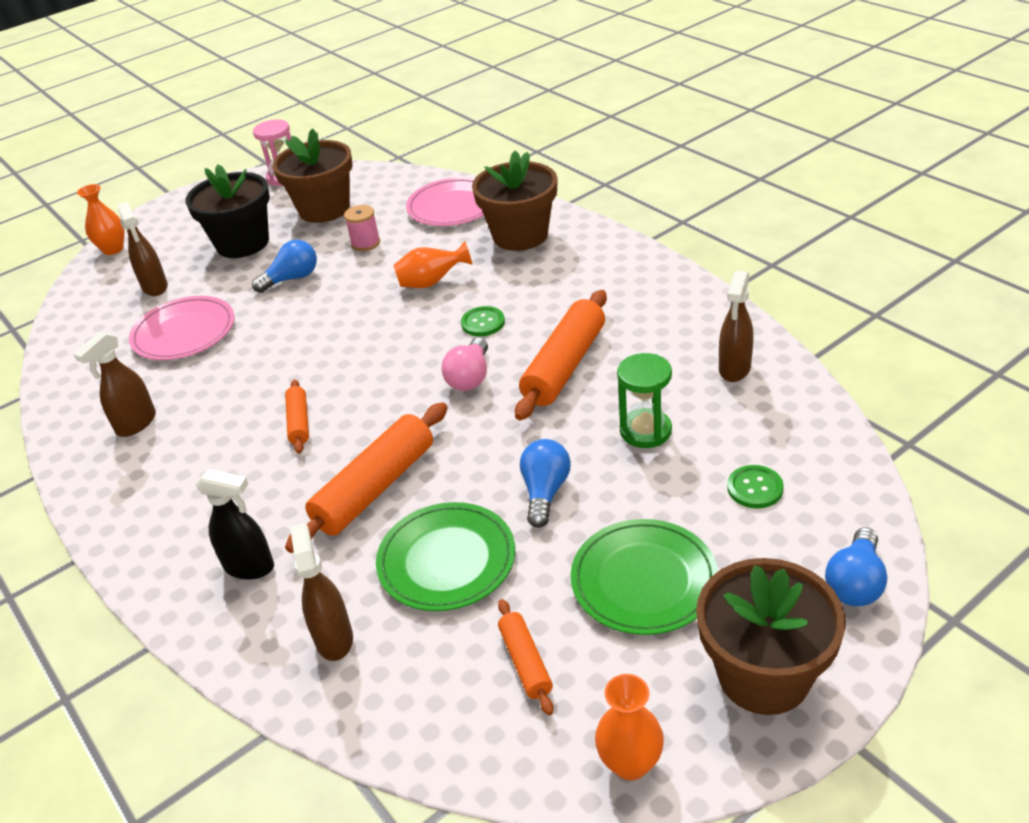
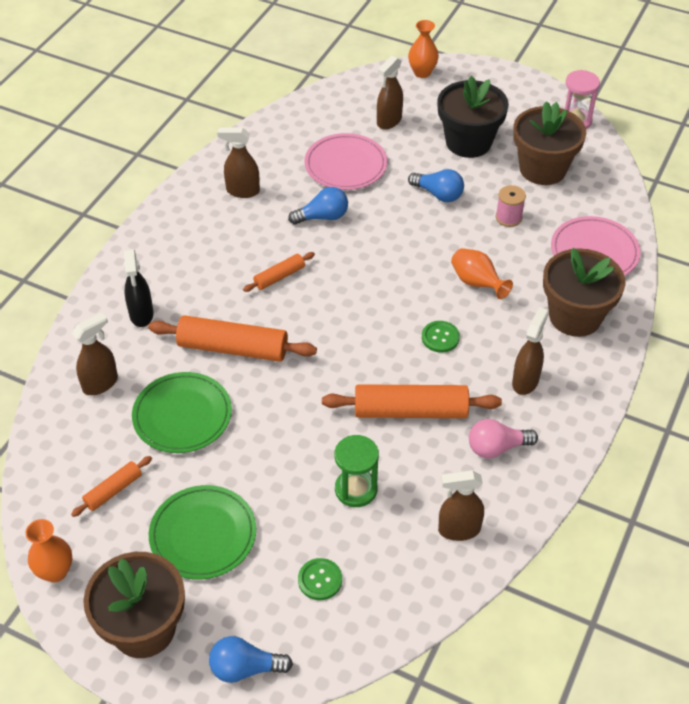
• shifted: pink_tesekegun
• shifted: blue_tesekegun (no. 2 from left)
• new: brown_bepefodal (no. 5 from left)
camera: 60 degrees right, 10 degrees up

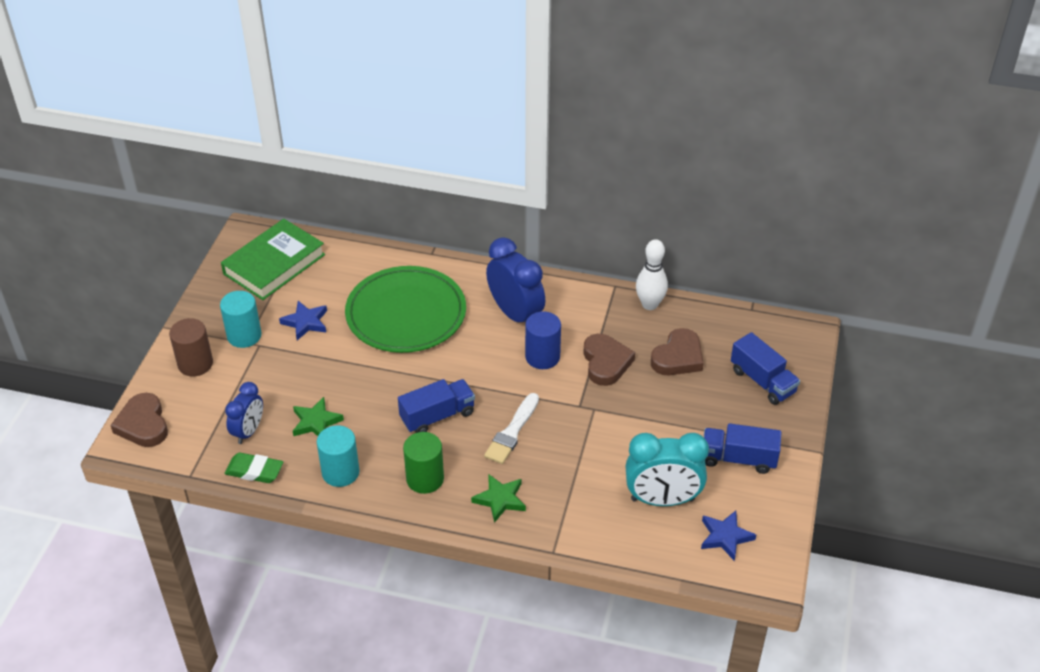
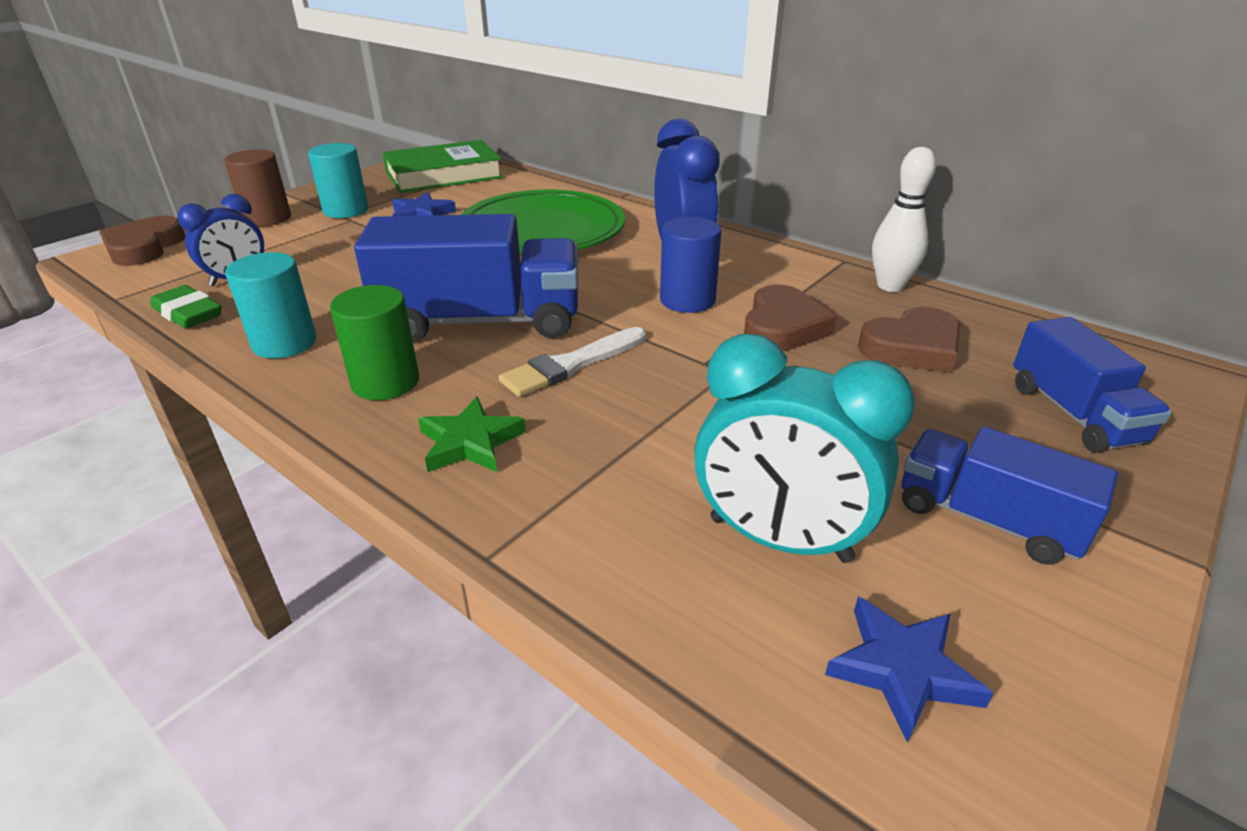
• scaled: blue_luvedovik (no. 1 from left) x1.68
• gone: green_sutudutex (no. 1 from left)
camera: 25 degrees right, 10 degrees down

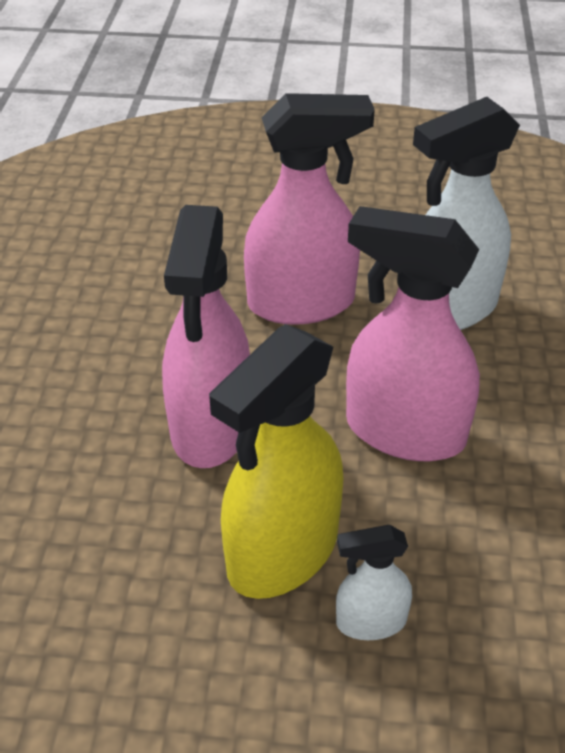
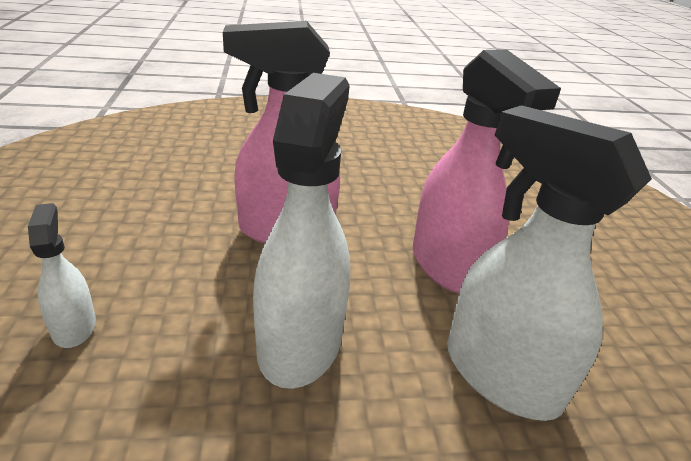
• repainted: pink_bepefodal (no. 3 from left) to white_bepefodal (no. 2 from left)
• gone: yellow_bepefodal
camera: 75 degrees right, 10 degrees down

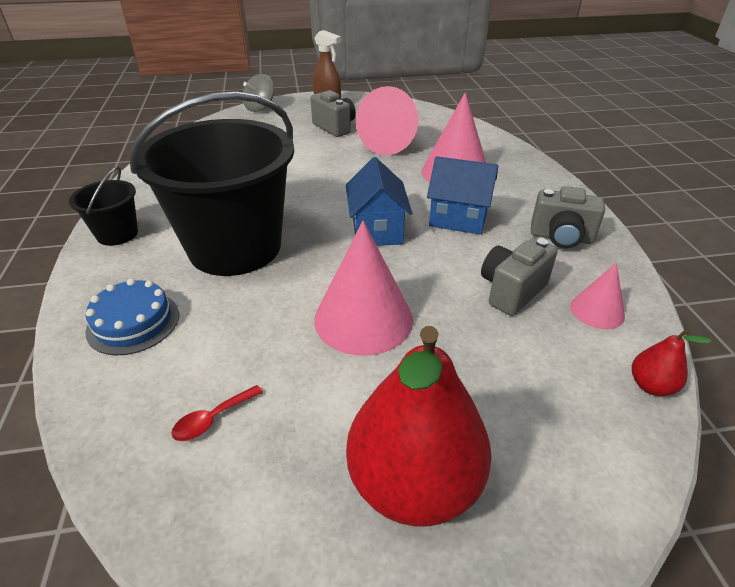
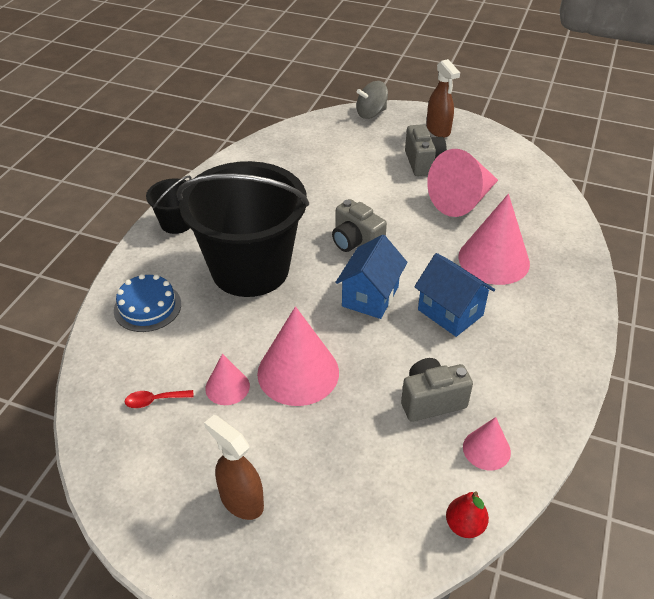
• shifted: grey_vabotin (no. 3 from left in the first image) to grey_vabotin (no. 1 from left)
• swapped: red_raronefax (no. 1 from left) to brown_bepefodal (no. 1 from left)
• new: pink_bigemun (no. 1 from left)
camera: 30 degrees right, 5 degrees up

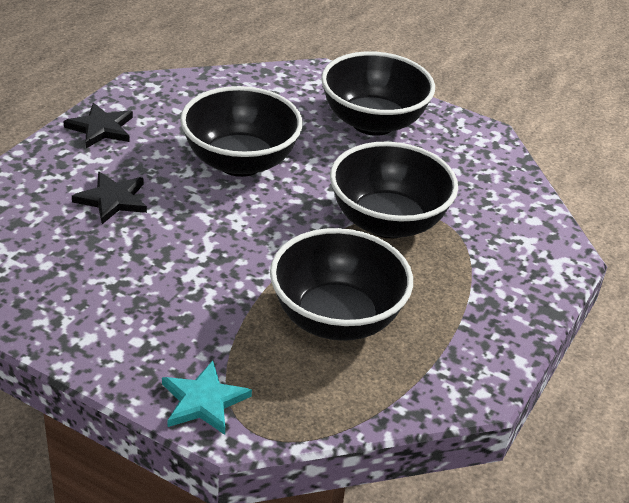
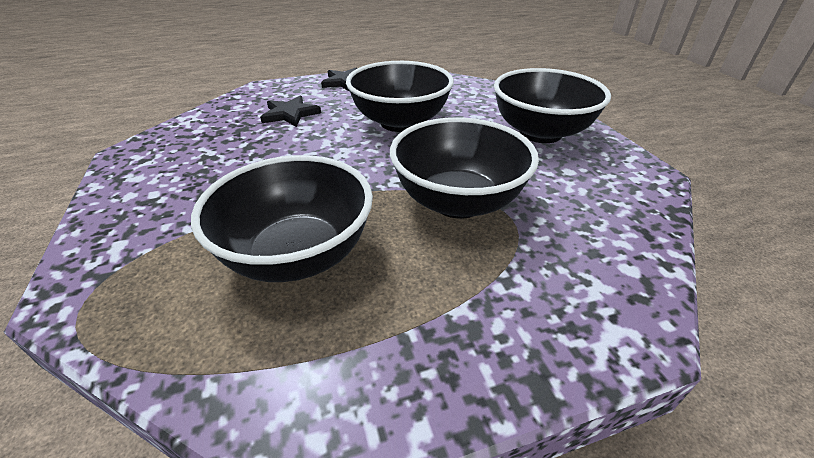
• gone: turquoise_sutudutex
camera: 45 degrees right, 0 degrees up

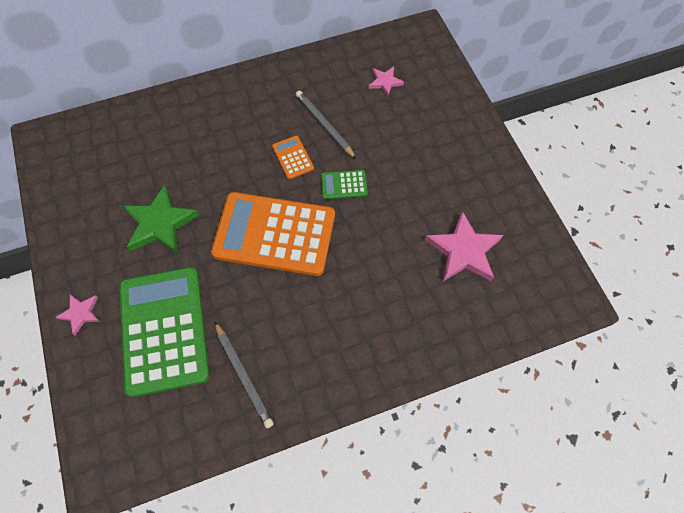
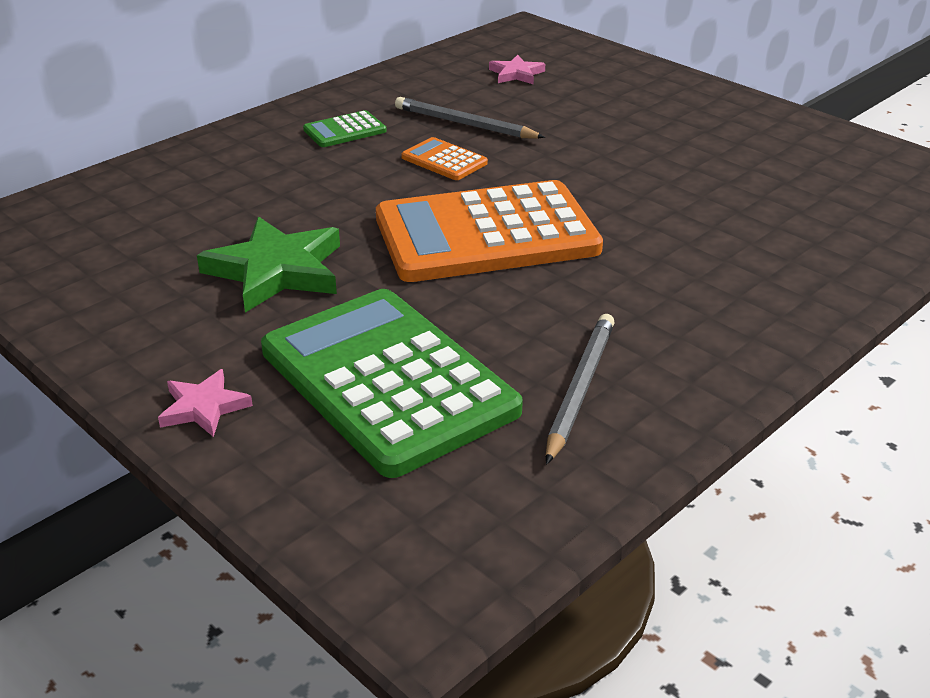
• shifted: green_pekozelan (no. 2 from left in the first image) to green_pekozelan (no. 1 from left)
• gone: pink_sutudutex (no. 3 from left)
• rotated: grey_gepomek (no. 1 from left in the first image) 105 degrees counterclockwise
camera: 25 degrees left, 30 degrees down

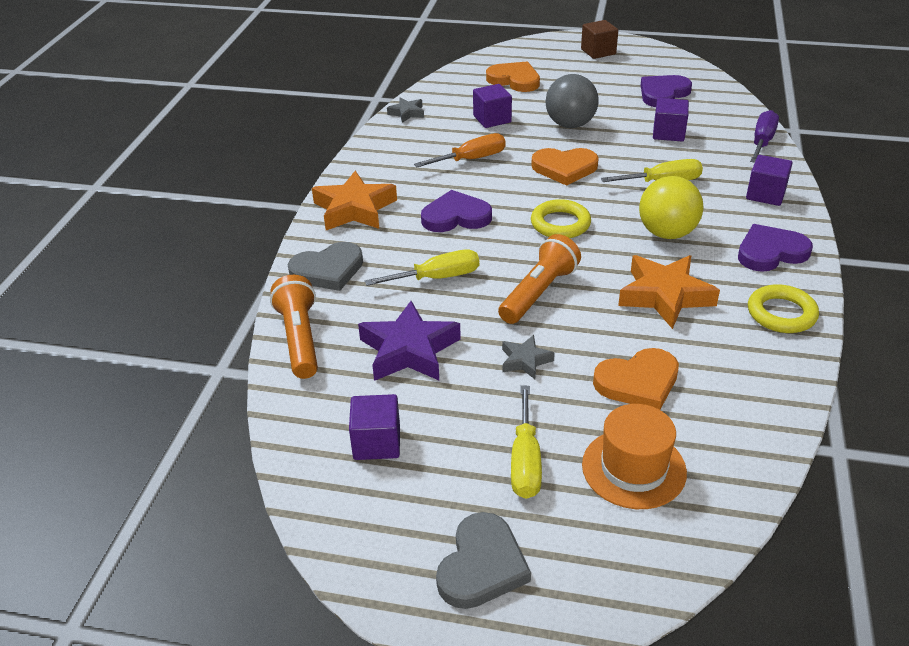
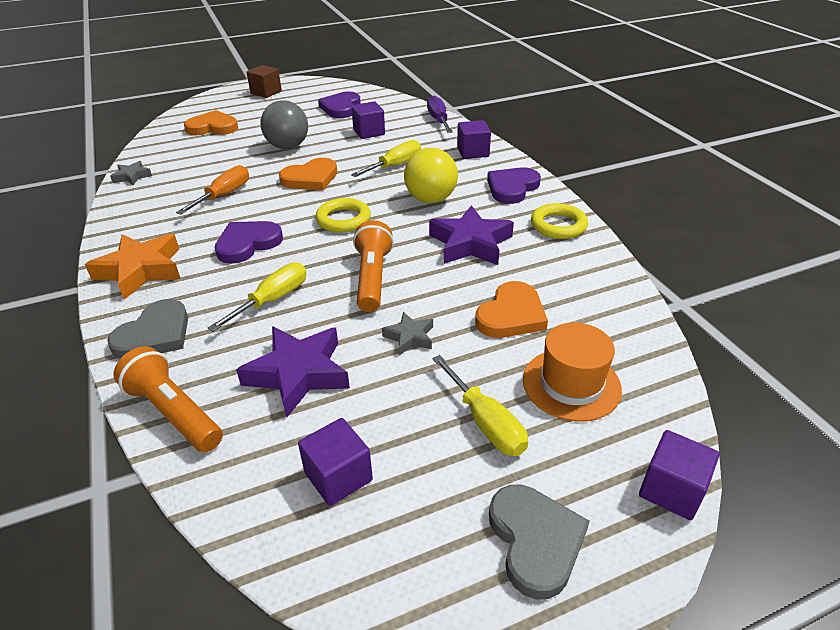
• shifted: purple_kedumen (no. 2 from left in the first image) to purple_kedumen (no. 4 from left)
• repainted: orange_sutudutex (no. 2 from left) to purple_sutudutex (no. 2 from left)
camera: 35 degrees left, 0 degrees up

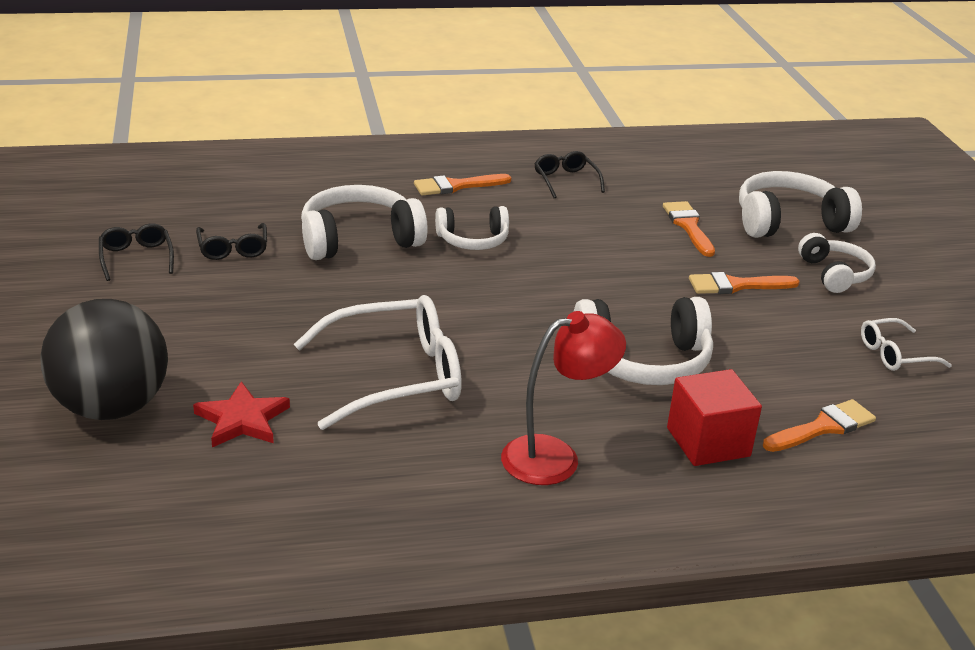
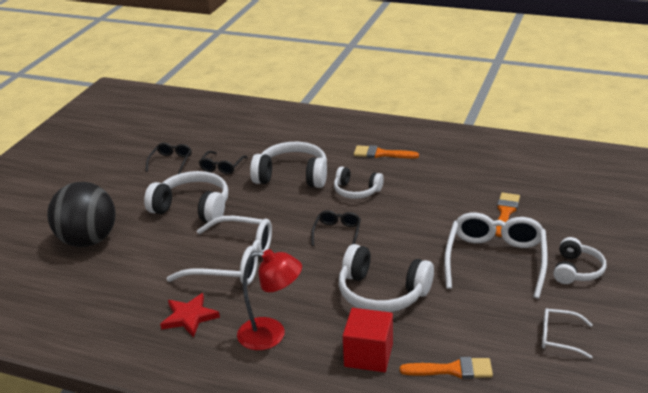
• shifted: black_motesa (no. 3 from left)
• shifted: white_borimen (no. 4 from left in the first image) to white_borimen (no. 1 from left)
• swapped: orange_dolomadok (no. 3 from left) to white_motesa (no. 2 from left)
• shifted: red_sutudutex
camera: 35 degrees right, 0 degrees up

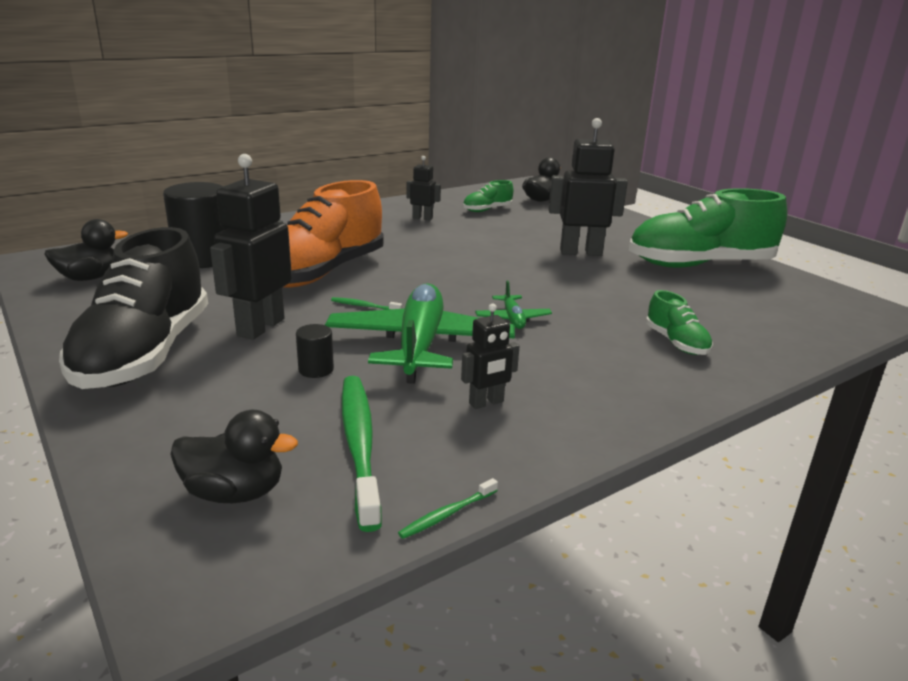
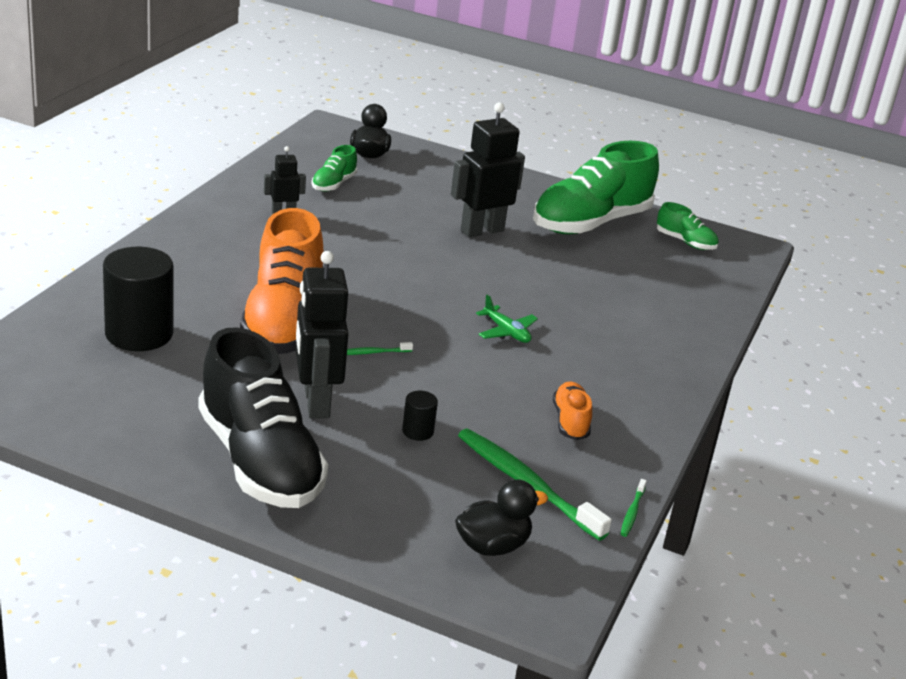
• gone: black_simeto (no. 1 from left)
• gone: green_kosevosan (no. 1 from left)
• shifted: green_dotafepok (no. 2 from left in the first image) to green_dotafepok (no. 3 from left)
• swapped: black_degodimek (no. 3 from left) to orange_dotafepok (no. 2 from left)
camera: 35 degrees left, 5 degrees up

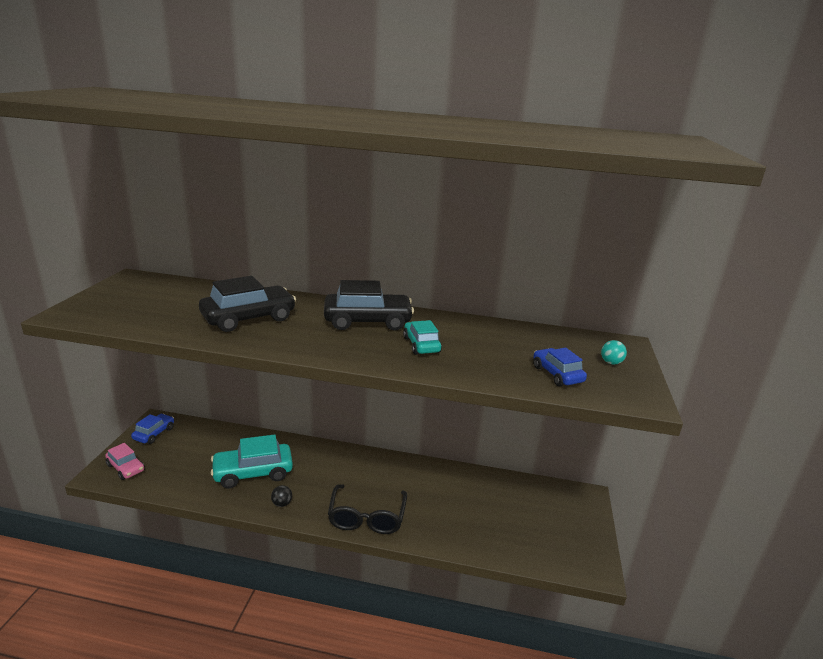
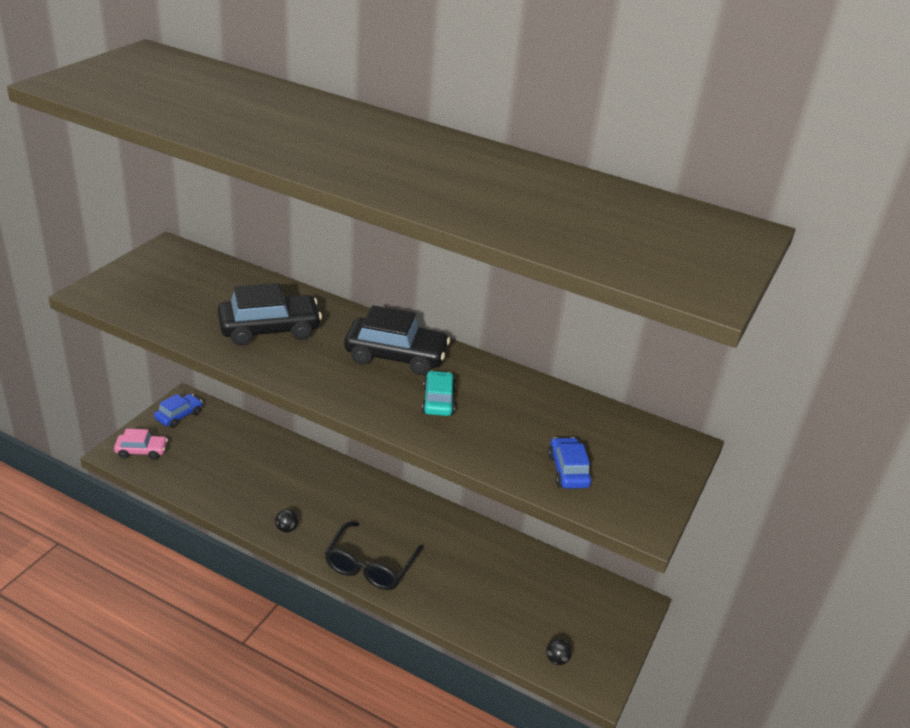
• gone: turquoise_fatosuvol
• gone: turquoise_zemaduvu (no. 1 from left)
• rotated: pink_zemaduvu 60 degrees counterclockwise
• new: black_fatosuvol (no. 2 from left)
camera: 15 degrees right, 10 degrees up

